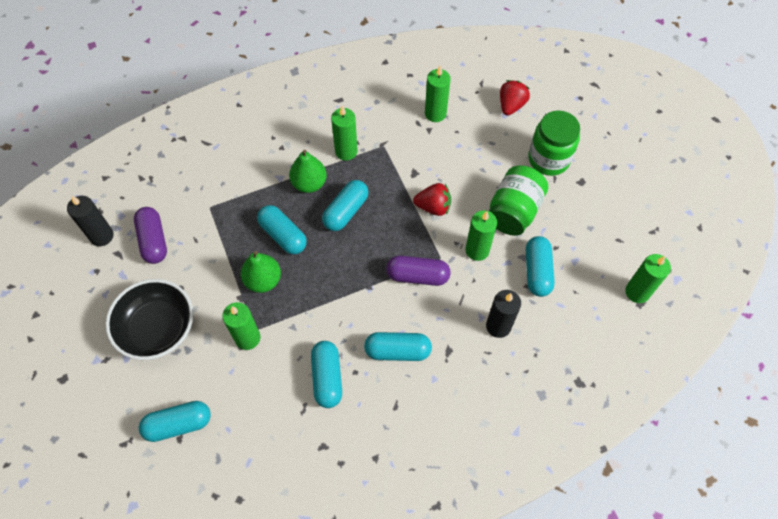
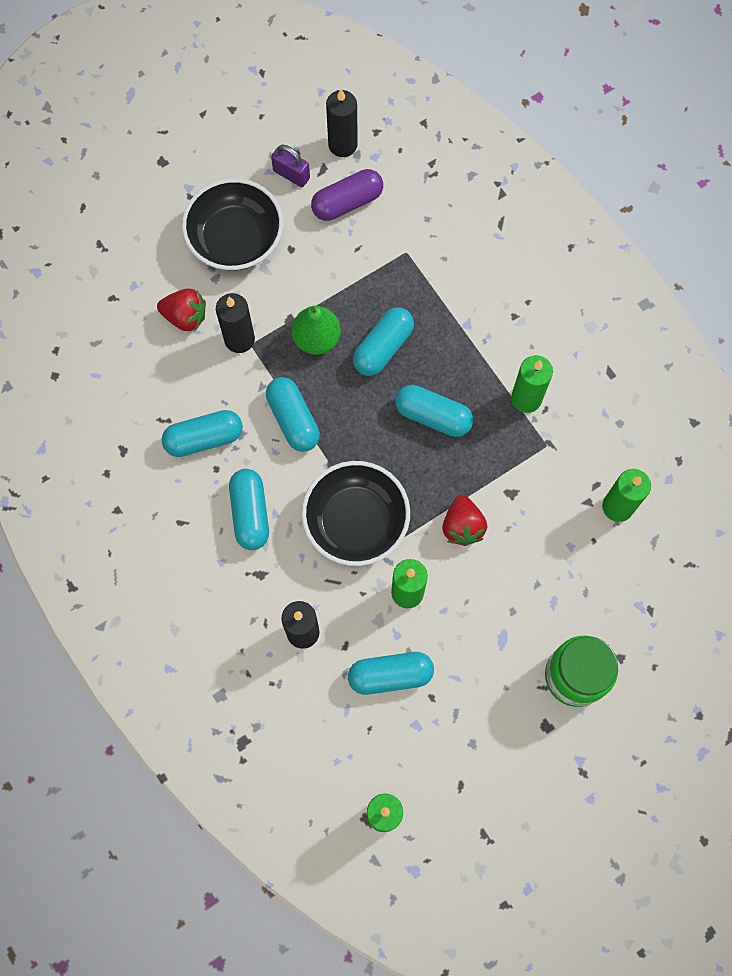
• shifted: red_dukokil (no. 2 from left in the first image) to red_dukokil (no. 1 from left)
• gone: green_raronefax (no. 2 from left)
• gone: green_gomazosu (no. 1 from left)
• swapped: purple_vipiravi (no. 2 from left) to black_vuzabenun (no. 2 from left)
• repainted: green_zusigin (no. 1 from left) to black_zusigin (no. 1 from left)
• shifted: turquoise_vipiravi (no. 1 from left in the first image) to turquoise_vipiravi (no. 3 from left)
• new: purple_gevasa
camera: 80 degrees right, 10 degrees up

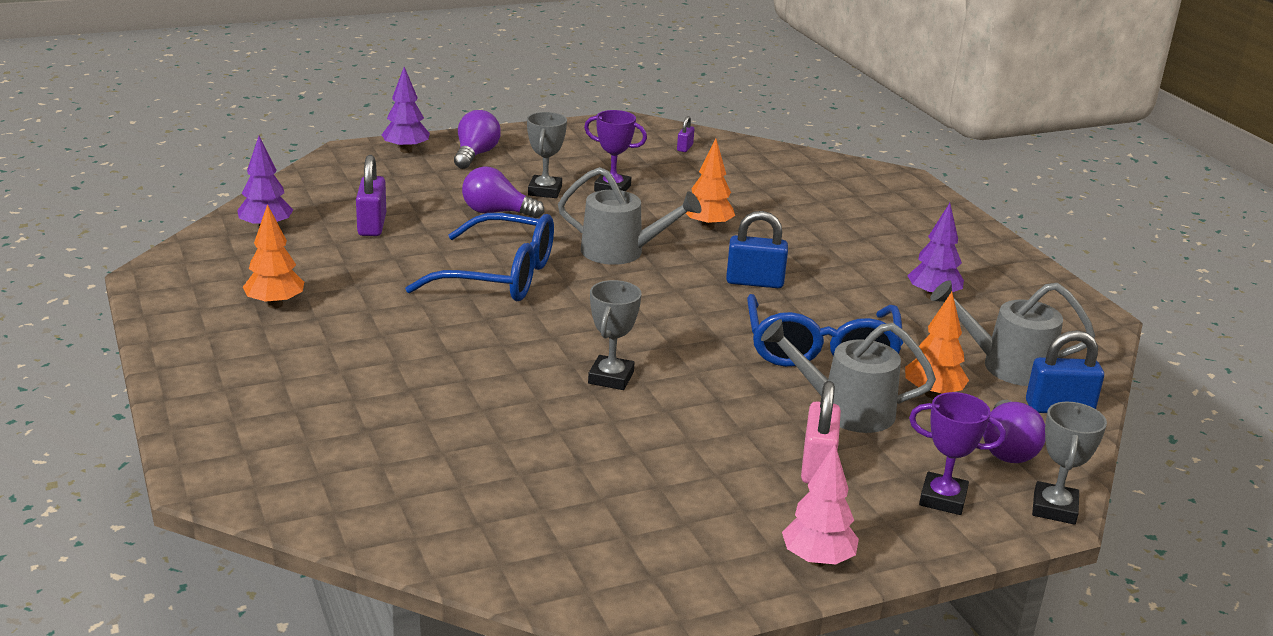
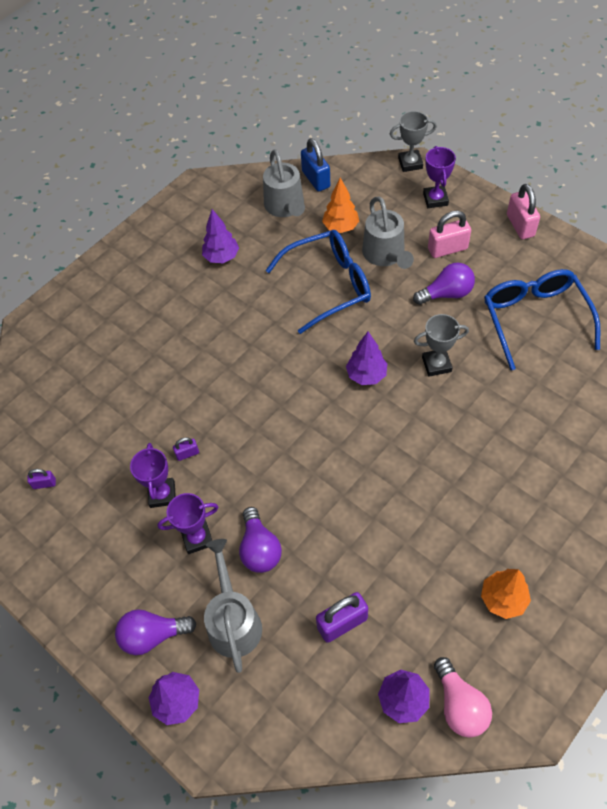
• repainted: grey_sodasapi (no. 1 from left) to purple_sodasapi (no. 2 from left)
• gone: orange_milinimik (no. 2 from left)
• shifted: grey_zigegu (no. 1 from left)
• gone: blue_gevasa (no. 1 from left)
• shifted: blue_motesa (no. 1 from left in the first image) to blue_motesa (no. 2 from left)
• shifted: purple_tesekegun (no. 3 from left)
• swapped: pink_milinimik to pink_gevasa (no. 2 from left)
• new: purple_milinimik (no. 3 from left)
• new: purple_gevasa (no. 2 from left)
• new: pink_tesekegun
camera: 110 degrees left, 30 degrees up

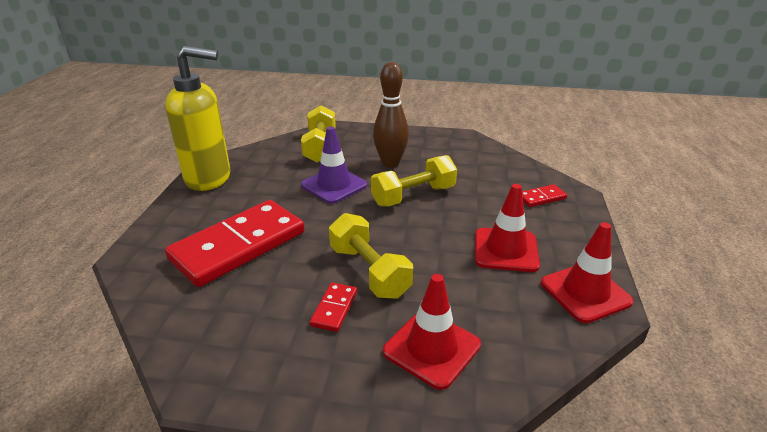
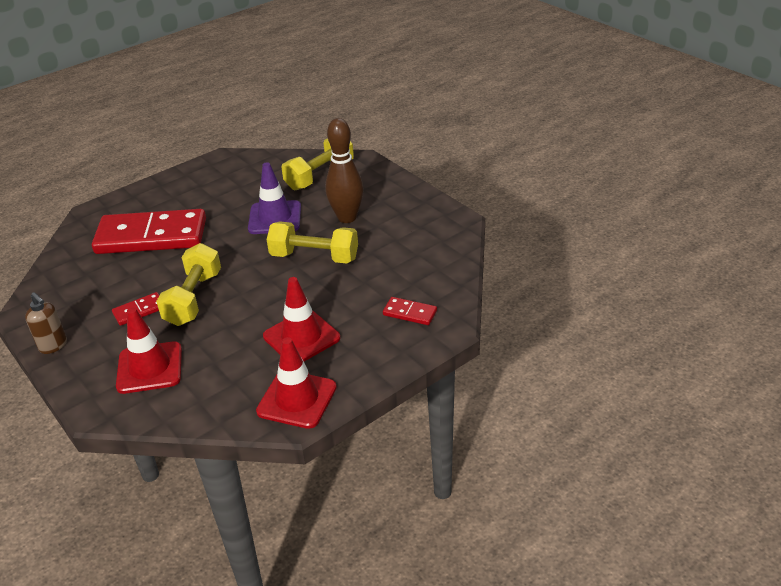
• gone: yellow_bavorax
• new: brown_bavorax
camera: 45 degrees right, 5 degrees up

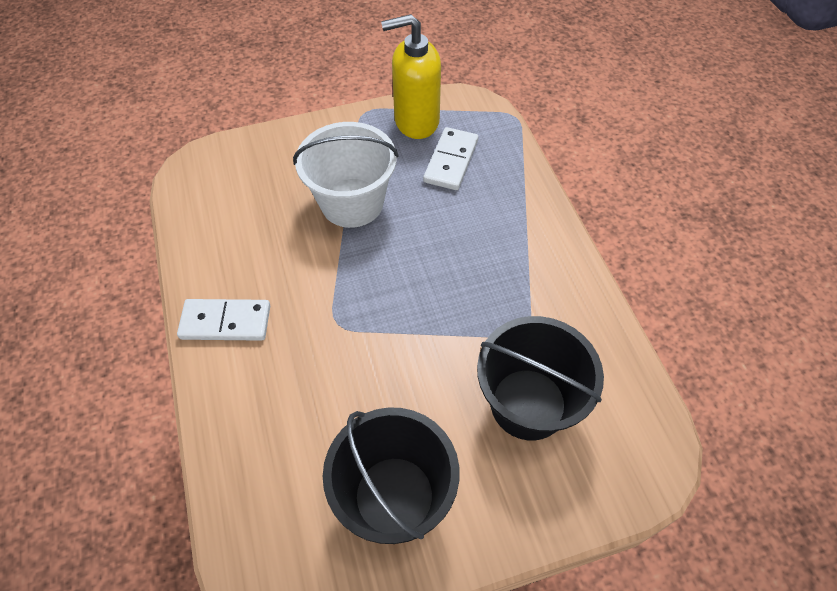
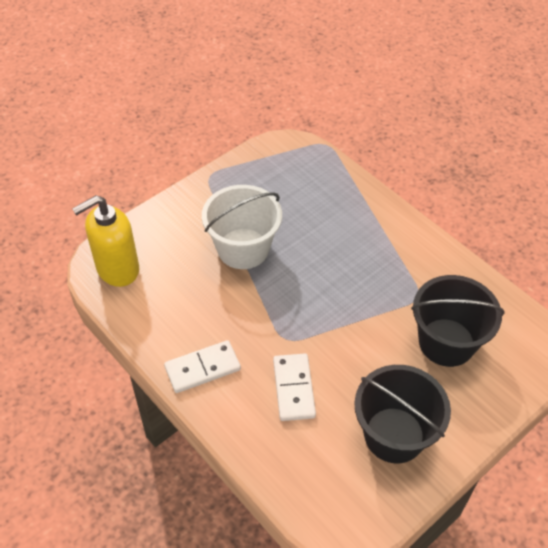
• shifted: yellow_bavorax
• shifted: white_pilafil (no. 2 from left)
camera: 25 degrees left, 5 degrees down

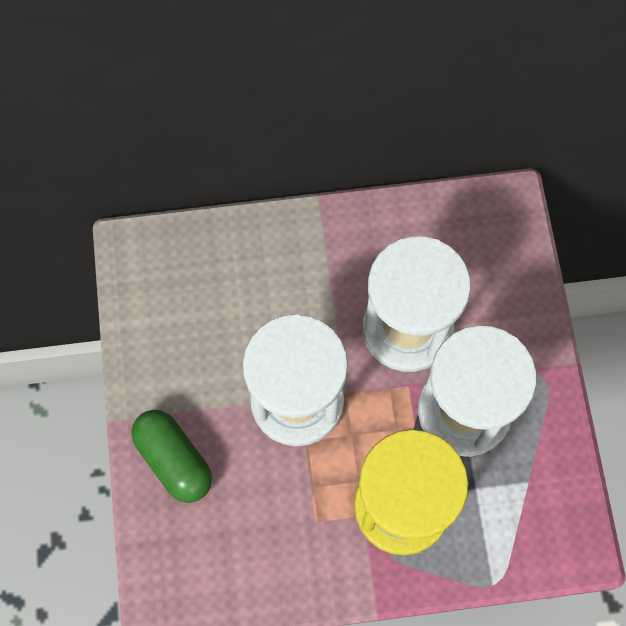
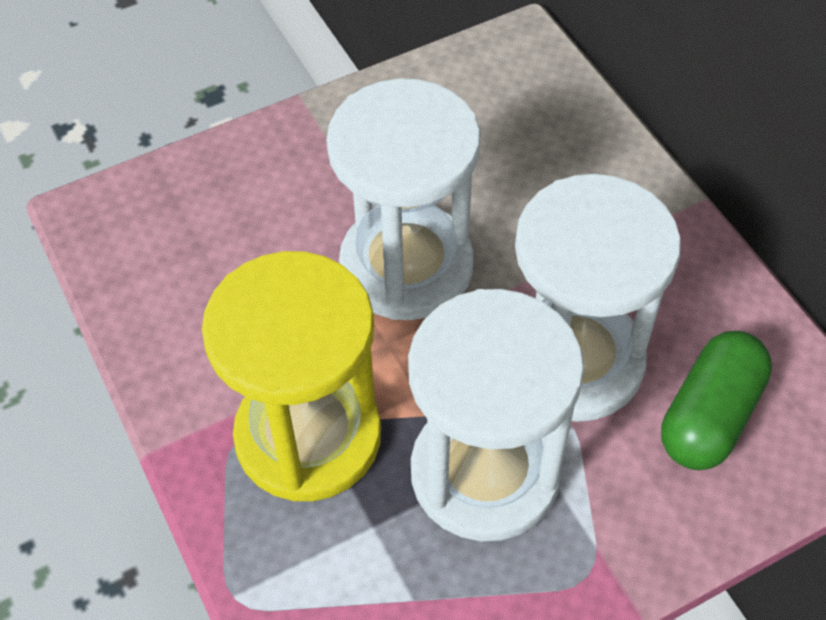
• shifted: green_vipiravi
camera: 70 degrees right, 15 degrees down

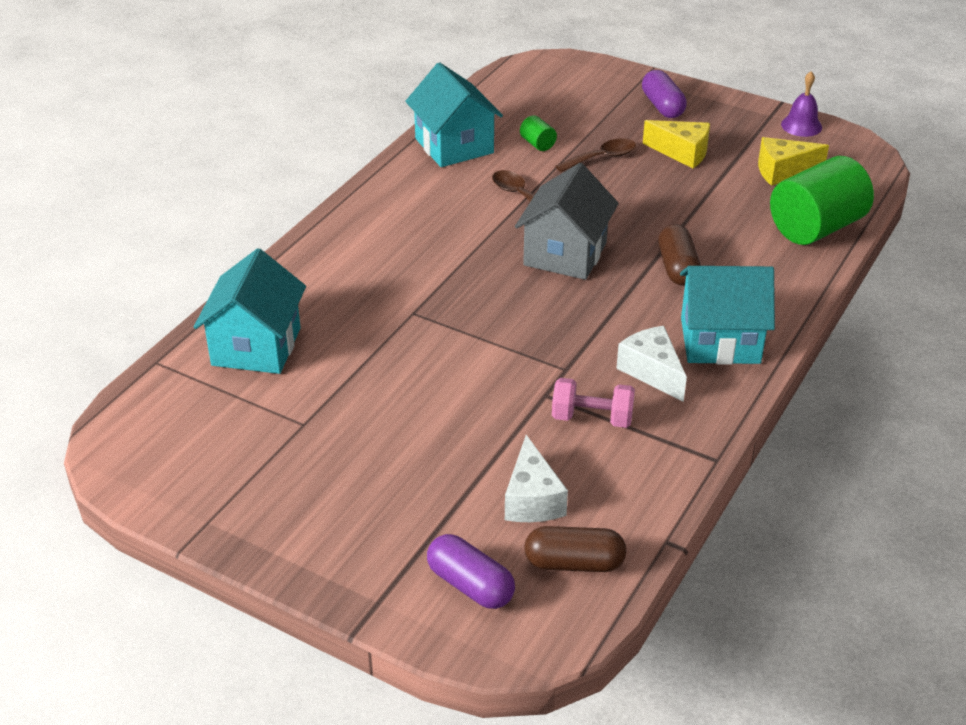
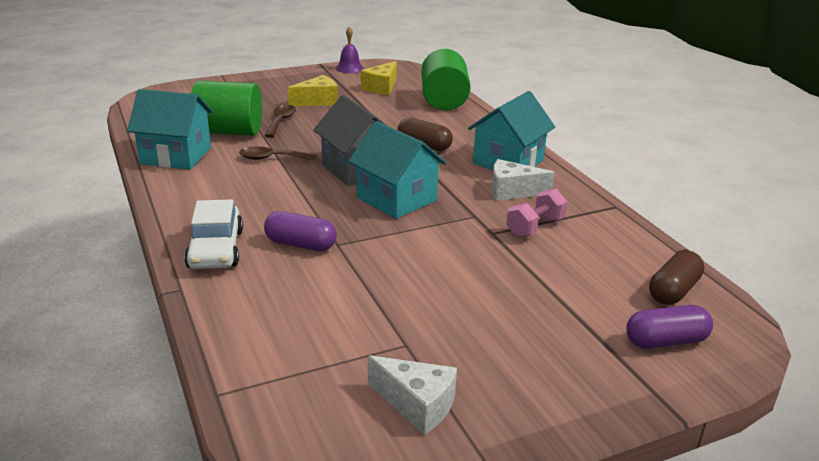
• shifted: purple_vipiravi (no. 2 from left in the first image) to purple_vipiravi (no. 1 from left)
• scaled: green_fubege (no. 1 from left) x2.41
• shifted: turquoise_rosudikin (no. 1 from left in the first image) to turquoise_rosudikin (no. 2 from left)
• shifted: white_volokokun (no. 1 from left)
• new: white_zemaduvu
camera: 55 degrees left, 10 degrees down

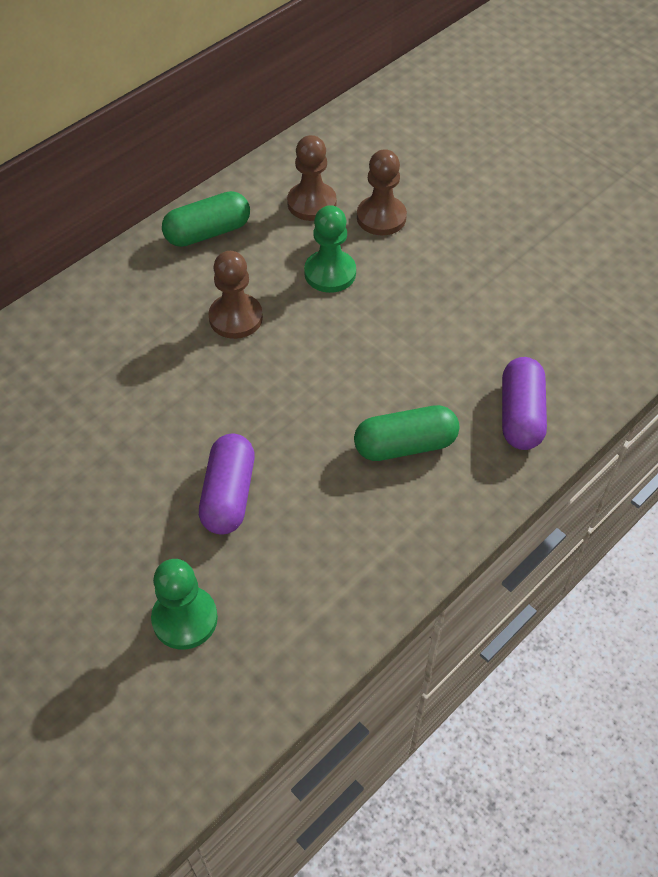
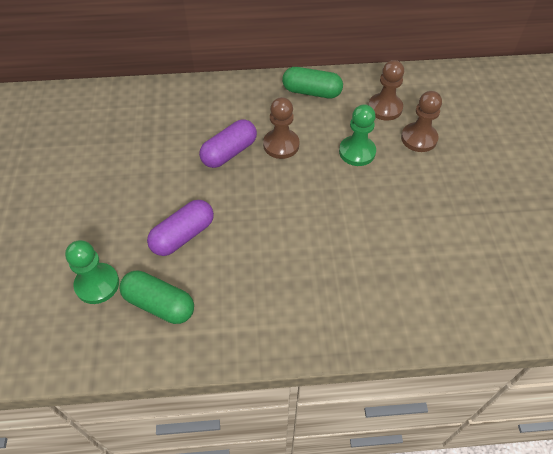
• shifted: purple_vipiravi (no. 2 from left)
• shifted: green_vipiravi (no. 2 from left in the first image) to green_vipiravi (no. 1 from left)
camera: 40 degrees right, 0 degrees up

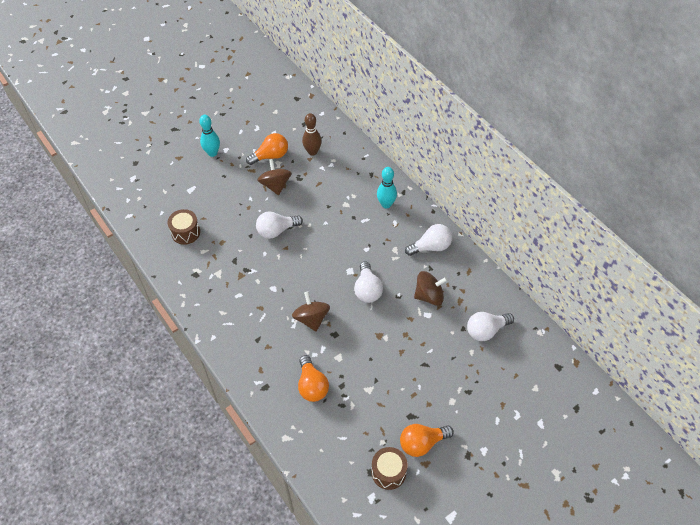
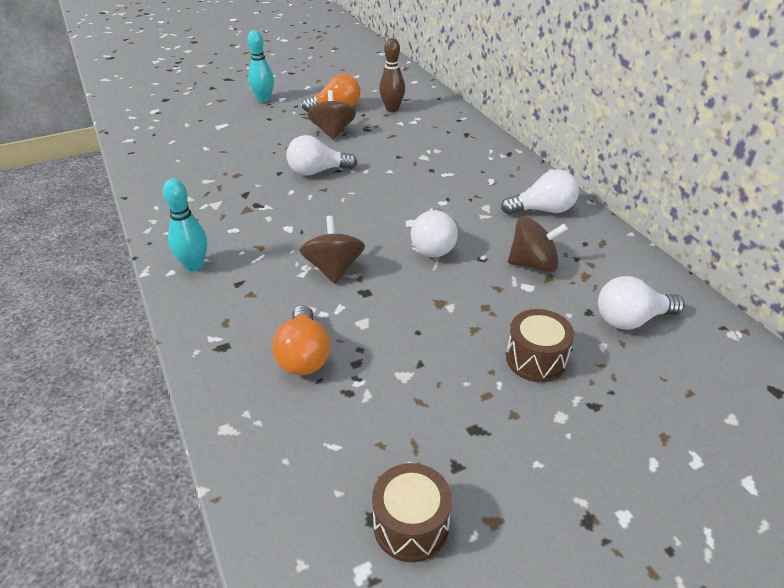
• shifted: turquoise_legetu (no. 2 from left in the first image) to turquoise_legetu (no. 1 from left)
• shifted: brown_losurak (no. 1 from left in the first image) to brown_losurak (no. 2 from left)
• gone: orange_tesekegun (no. 3 from left)
camera: 10 degrees right, 15 degrees down

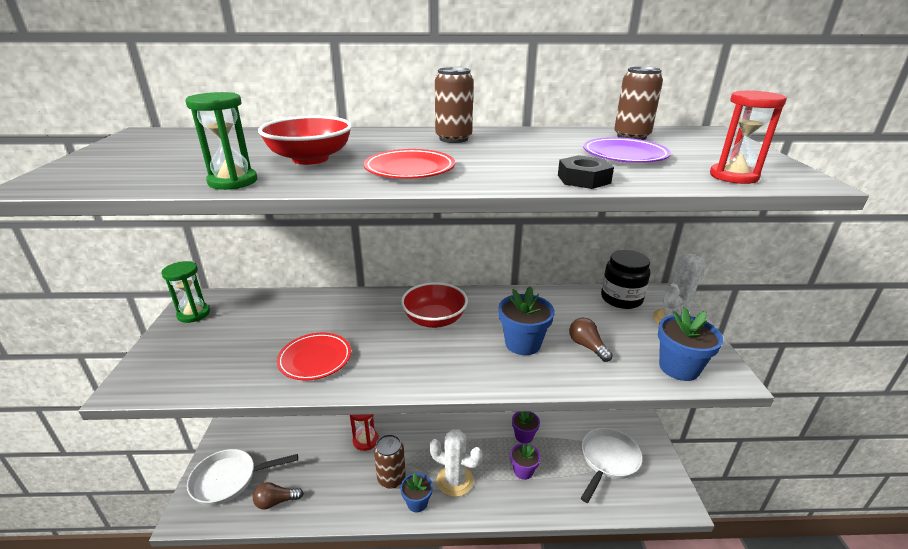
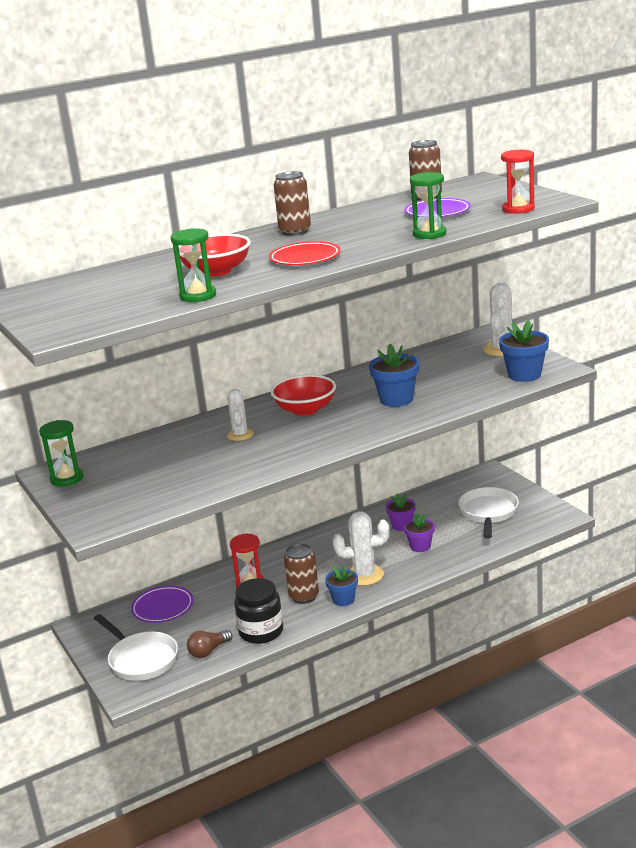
• swapped: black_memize to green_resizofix (no. 3 from left)
• shifted: black_gomazosu
• gone: brown_tesekegun (no. 2 from left)
• gone: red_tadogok (no. 1 from left)
• rotated: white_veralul (no. 1 from left) 90 degrees counterclockwise
• new: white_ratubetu (no. 1 from left)
• new: purple_tadogok (no. 1 from left)
camera: 25 degrees left, 5 degrees down

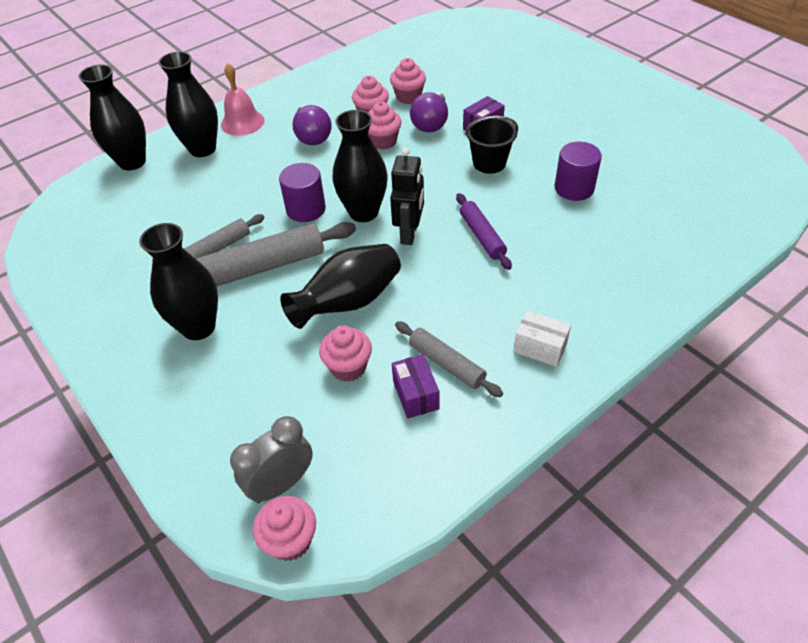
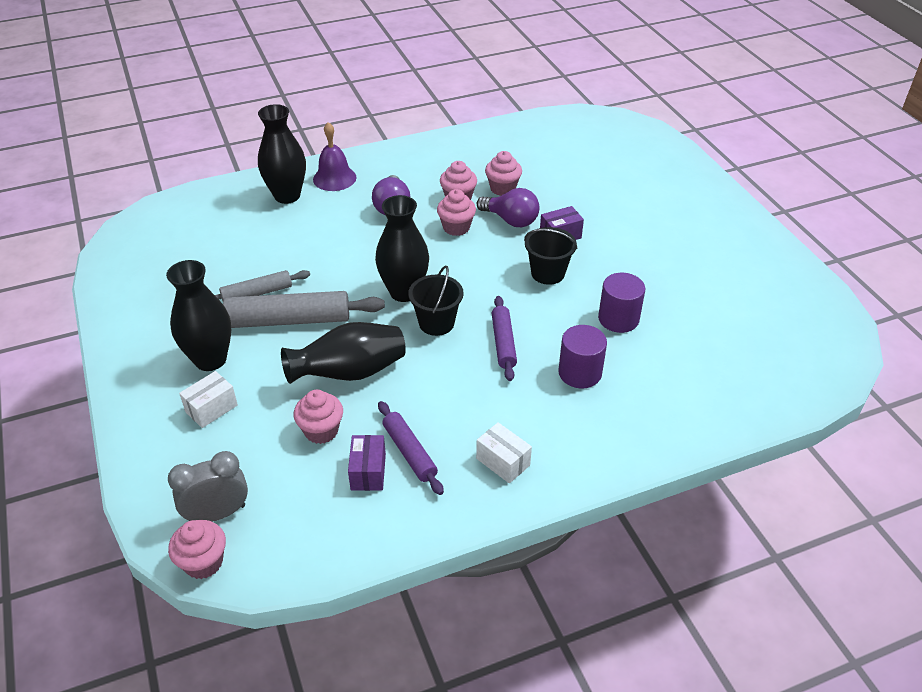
• repainted: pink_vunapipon to purple_vunapipon
• gone: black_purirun (no. 1 from left)
• rotated: purple_tesekegun (no. 2 from left) 90 degrees counterclockwise
• swapped: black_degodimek to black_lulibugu (no. 1 from left)
• shifted: purple_fubege (no. 1 from left)
• repainted: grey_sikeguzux (no. 3 from left) to purple_sikeguzux (no. 1 from left)
• new: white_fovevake (no. 1 from left)
camera: 15 degrees right, 5 degrees down

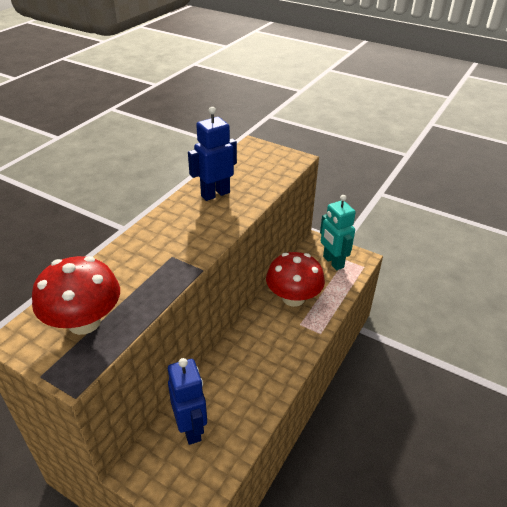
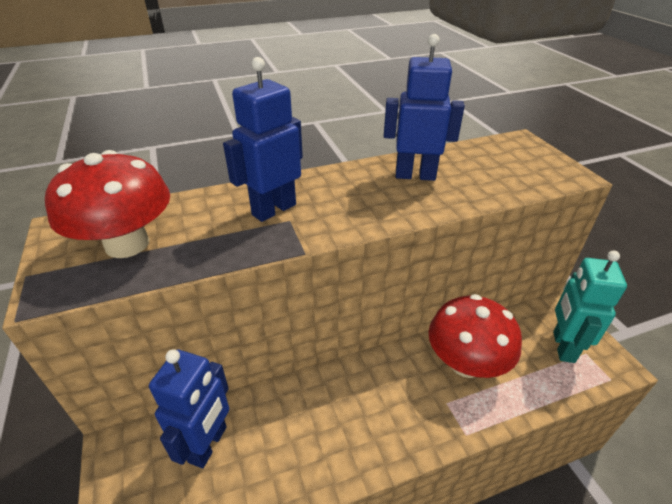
• new: blue_degodimek (no. 2 from left)
camera: 40 degrees right, 0 degrees up

